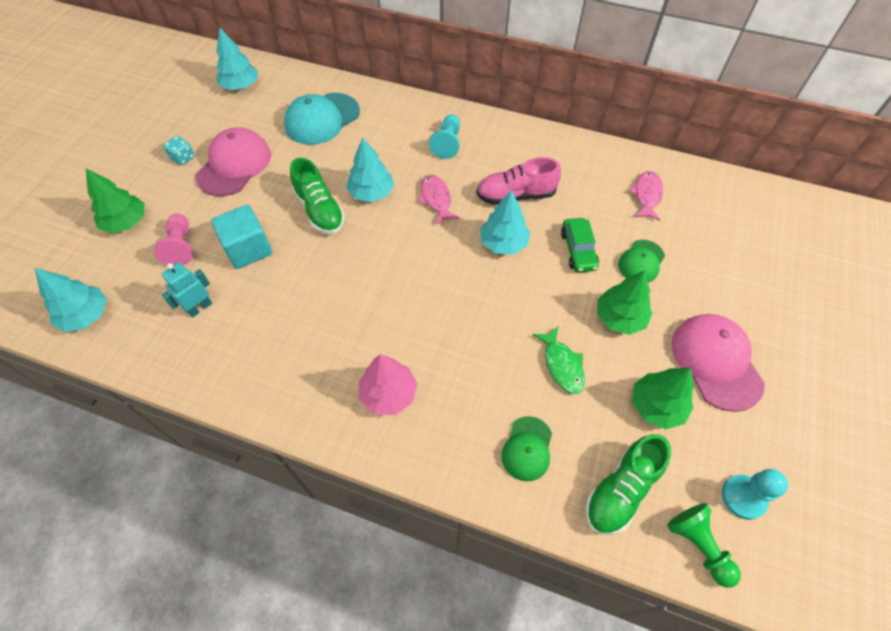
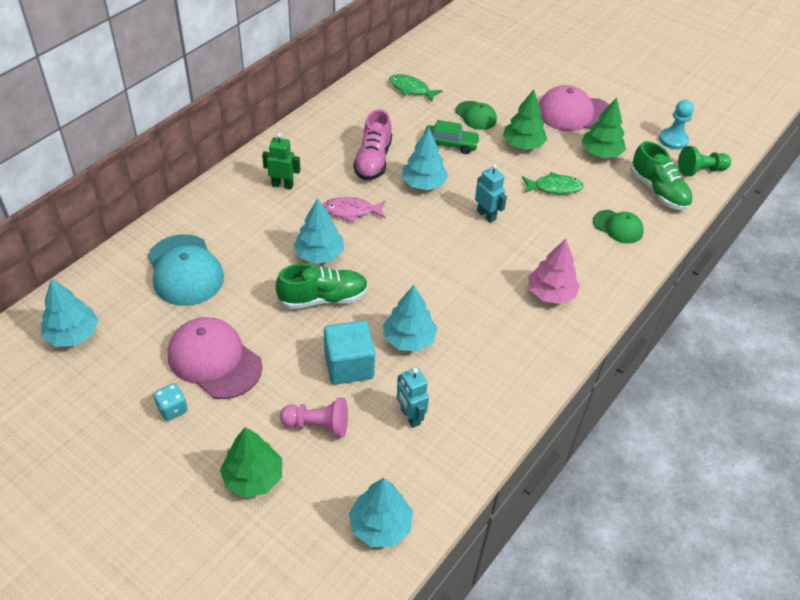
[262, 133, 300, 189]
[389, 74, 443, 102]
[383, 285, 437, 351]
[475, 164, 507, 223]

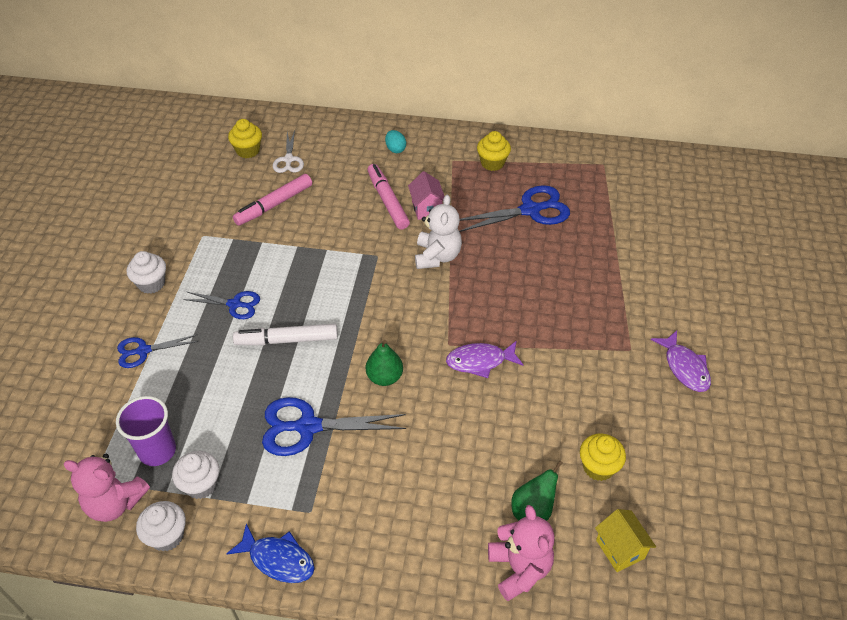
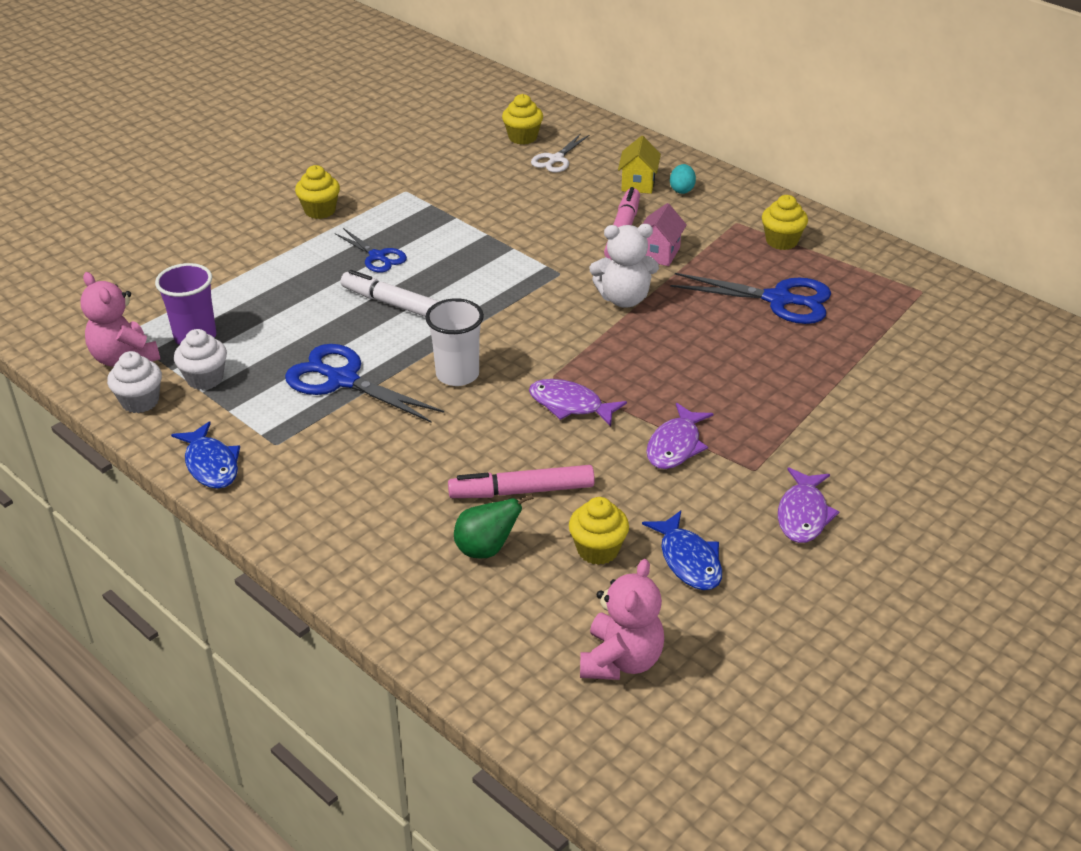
[117, 334, 199, 368] (first image)
[295, 165, 340, 219]
[448, 465, 595, 498]
[425, 298, 484, 386]
[590, 224, 659, 308]
[580, 559, 664, 680]
[618, 136, 661, 194]
[642, 510, 722, 590]
[646, 403, 713, 469]

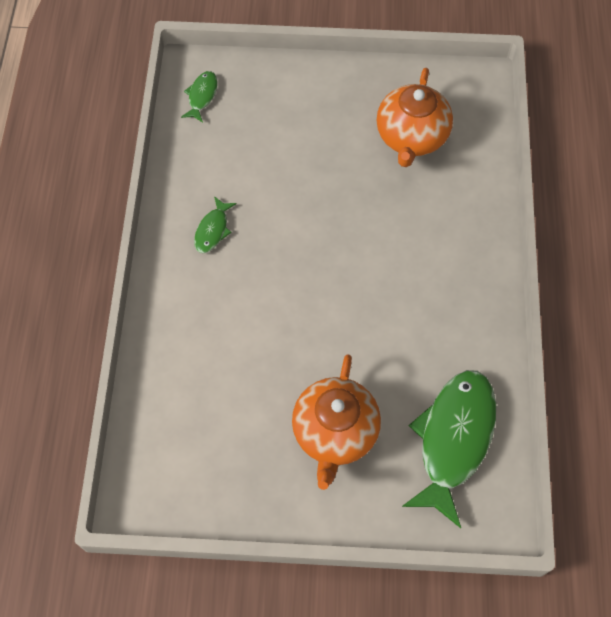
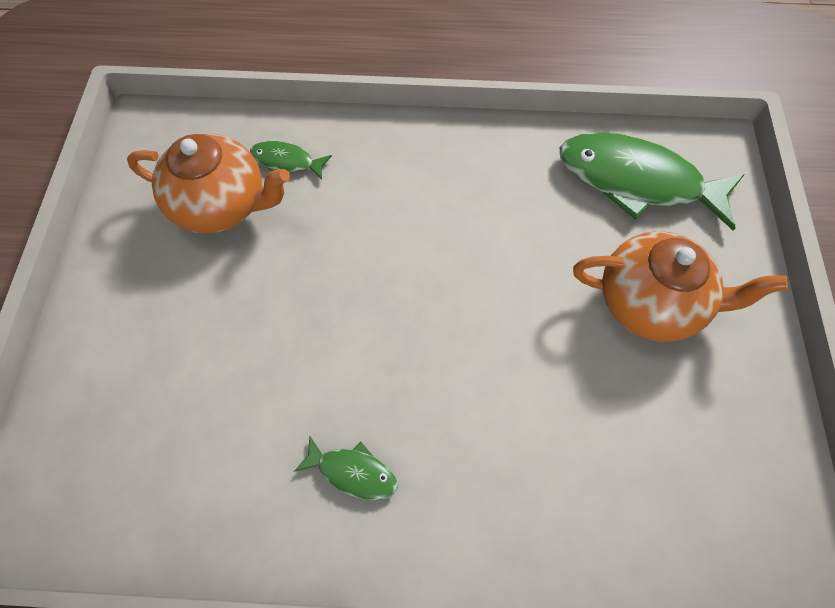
[250, 141, 332, 180]

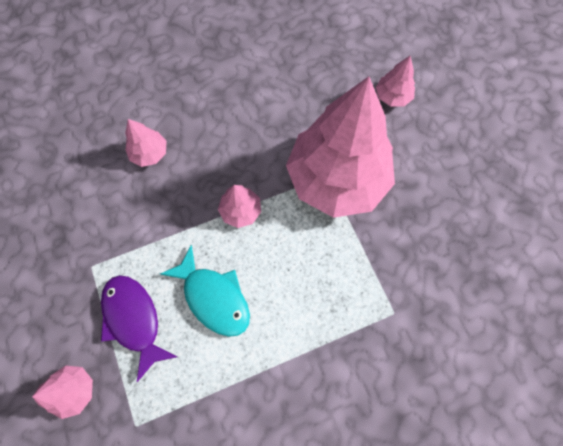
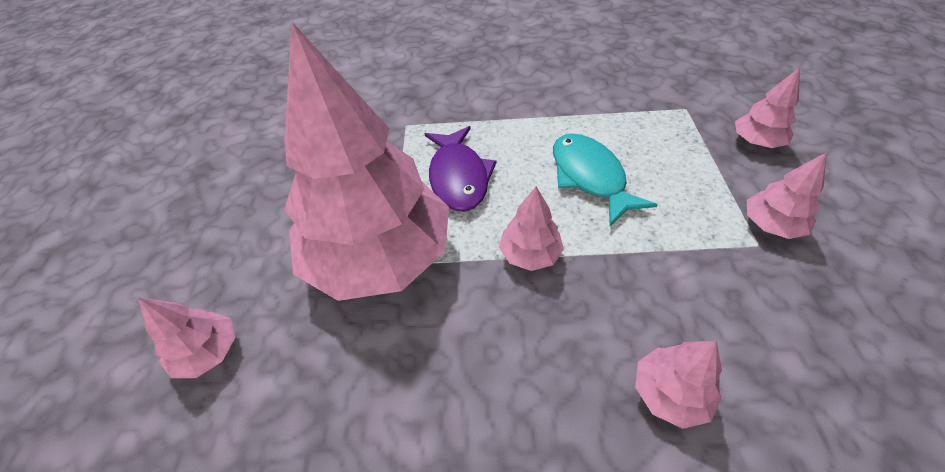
[425, 126, 497, 211]
[747, 152, 827, 239]

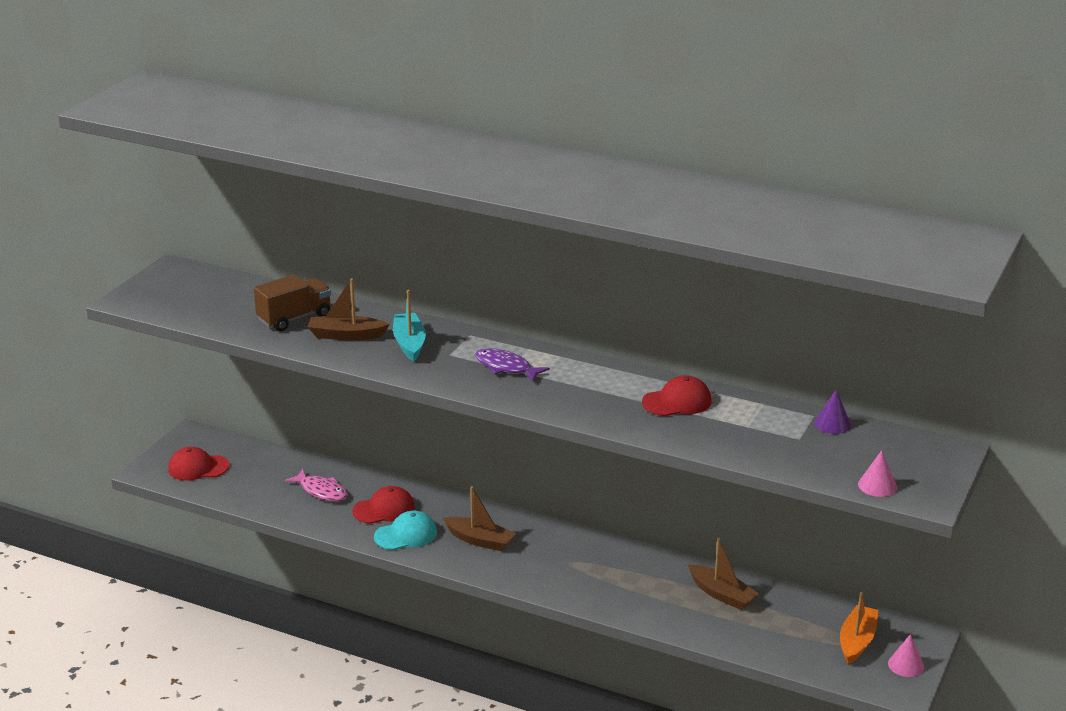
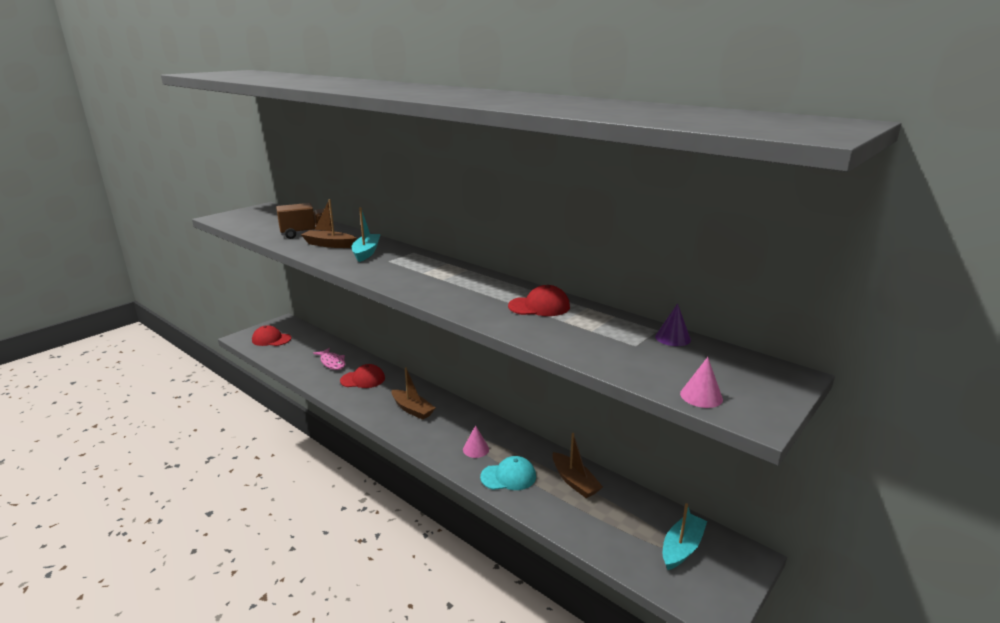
[480, 456, 536, 490]
[475, 348, 550, 381] (first image)
[663, 503, 707, 570]
[463, 425, 489, 458]

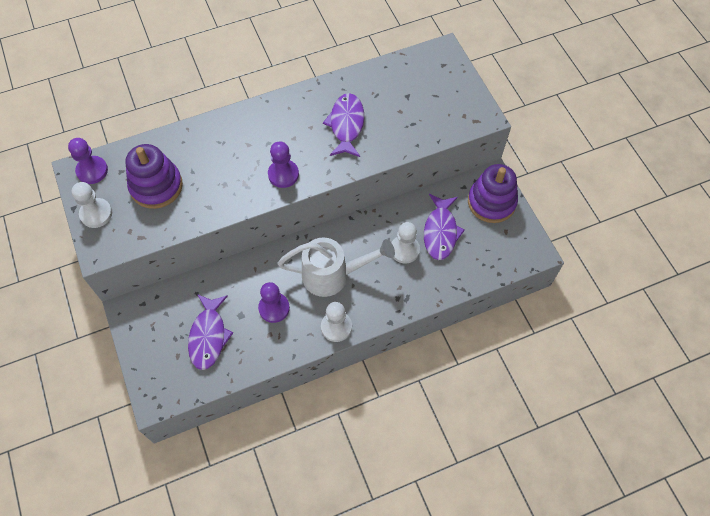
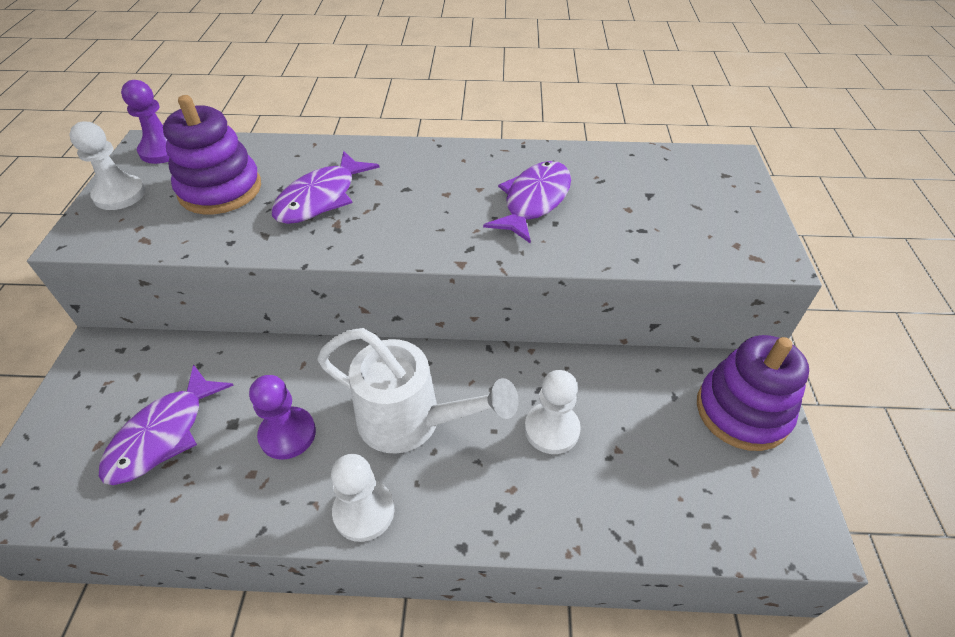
[268, 141, 299, 188] (first image)
[272, 151, 380, 224]

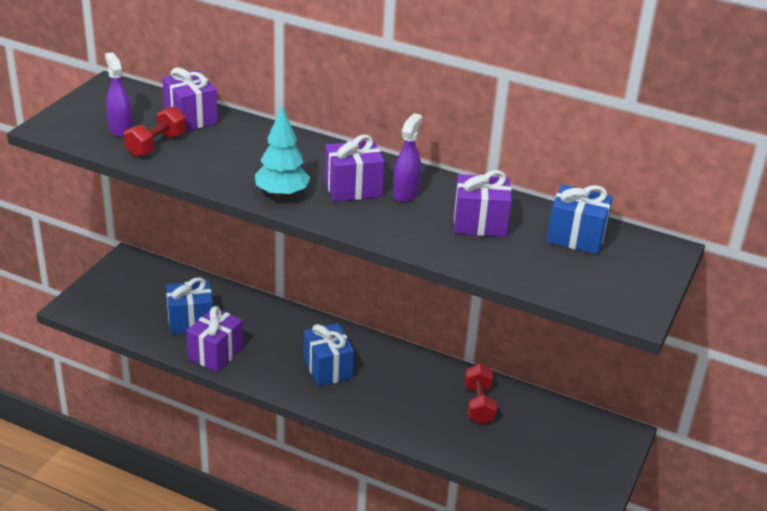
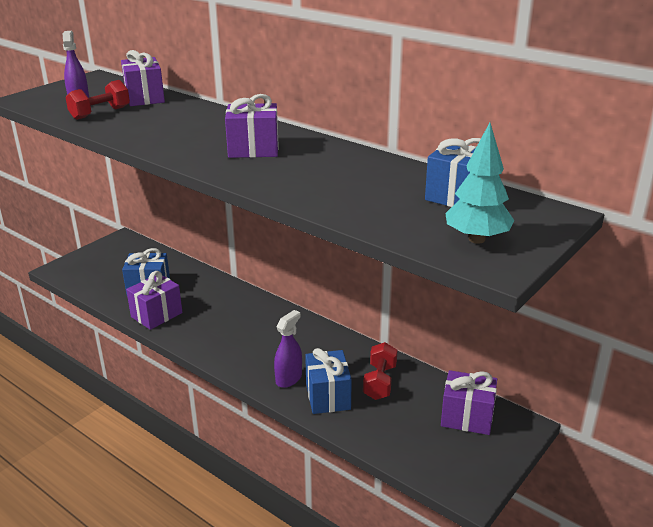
[445, 123, 514, 244]
[305, 348, 352, 414]
[274, 310, 302, 388]
[441, 370, 497, 435]

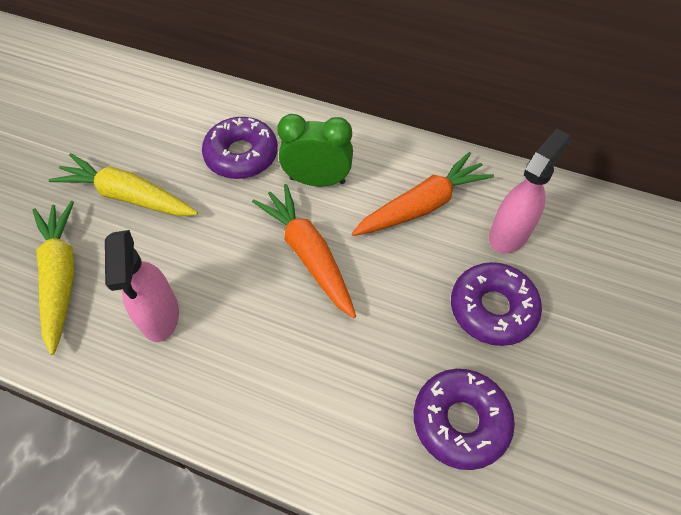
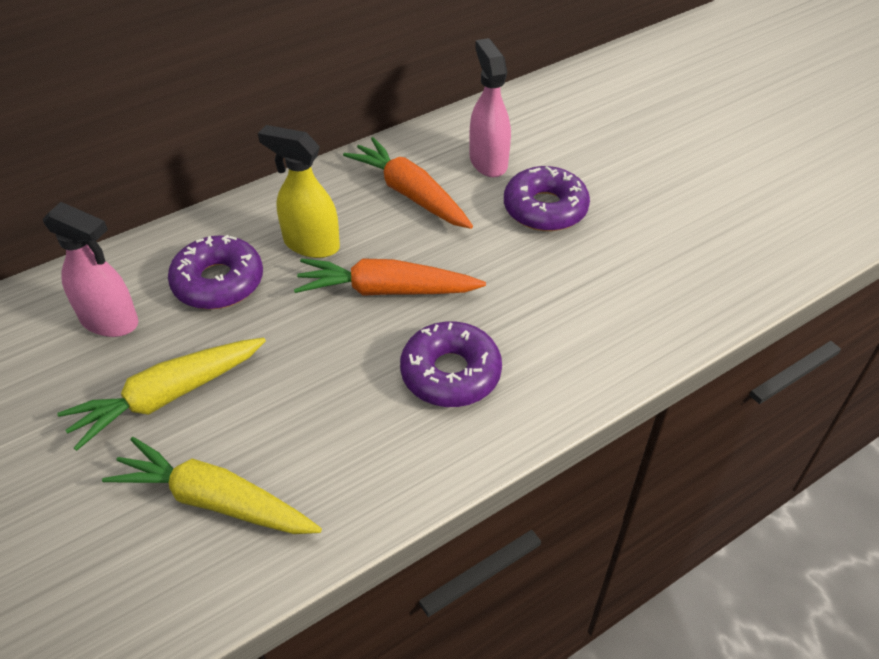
[43, 202, 138, 337]
[258, 125, 340, 258]
[343, 137, 473, 229]
[400, 321, 502, 407]

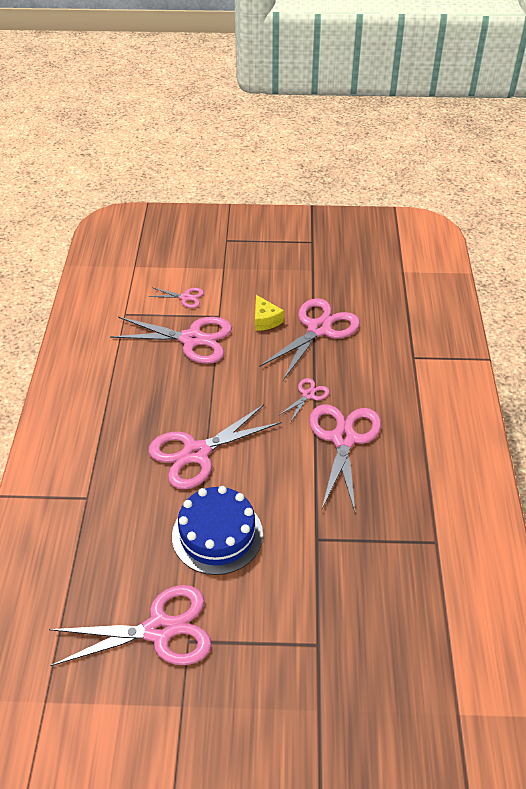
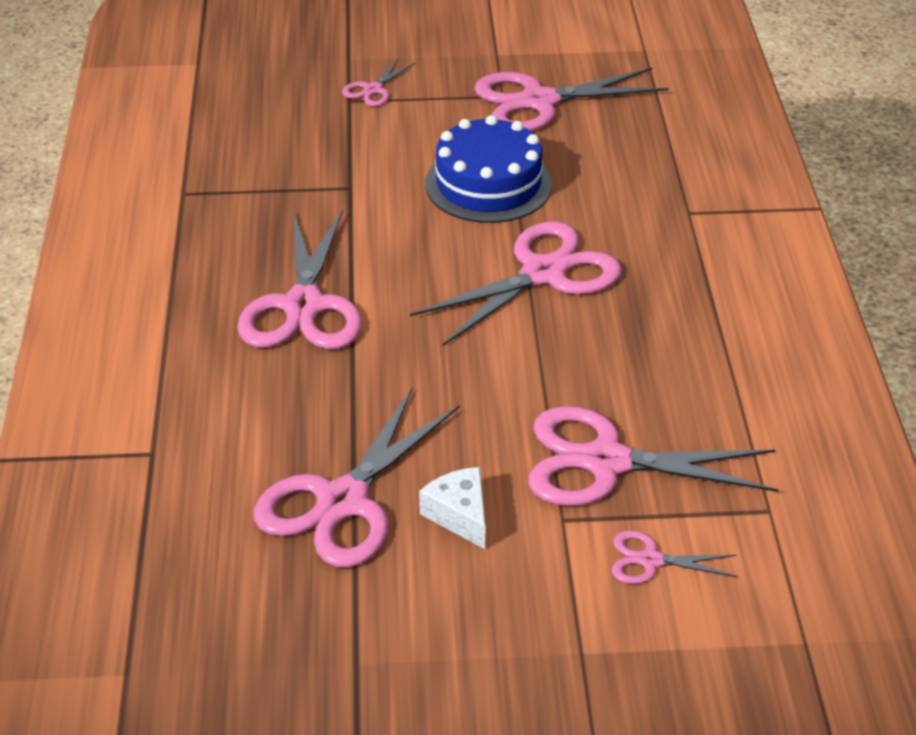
[419, 467, 485, 549]
[342, 59, 416, 106]

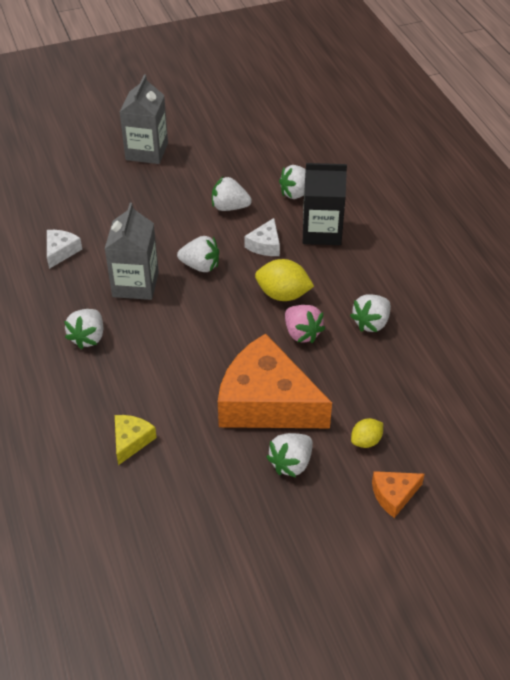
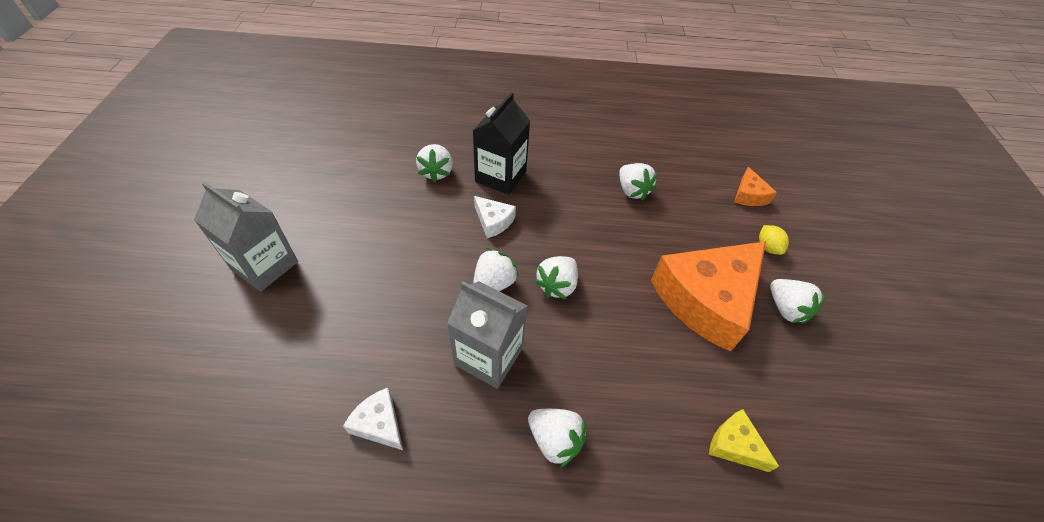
[534, 256, 578, 299]
[255, 259, 314, 301] (first image)
[285, 305, 325, 343] (first image)
[734, 167, 777, 206]

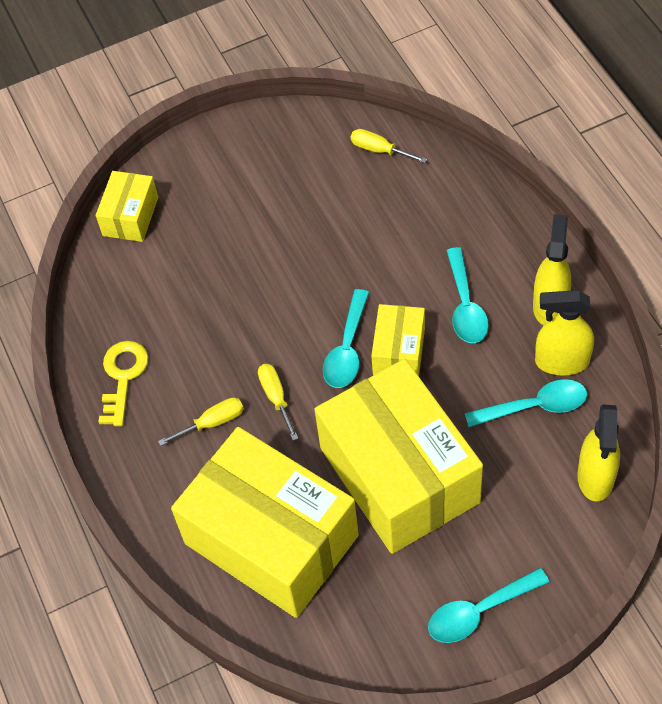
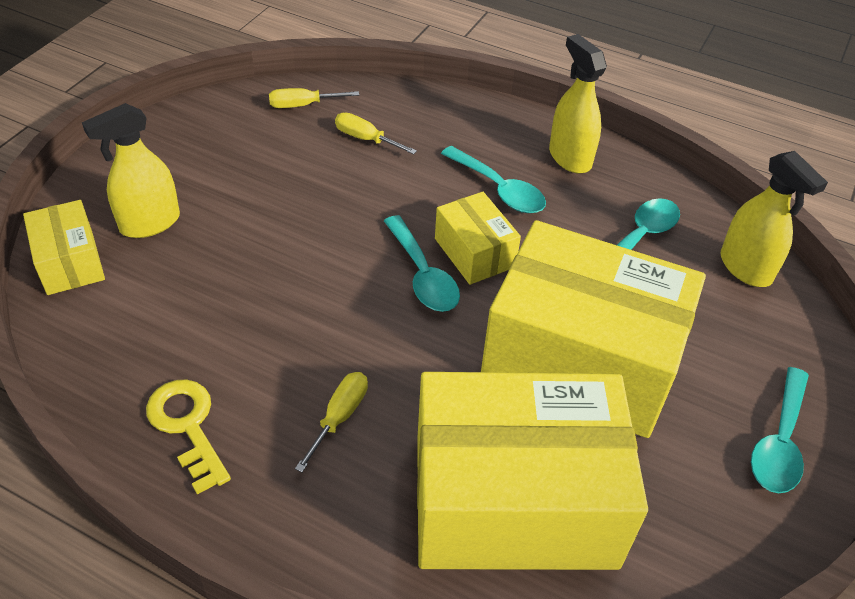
[335, 112, 417, 154]
[82, 103, 180, 238]

